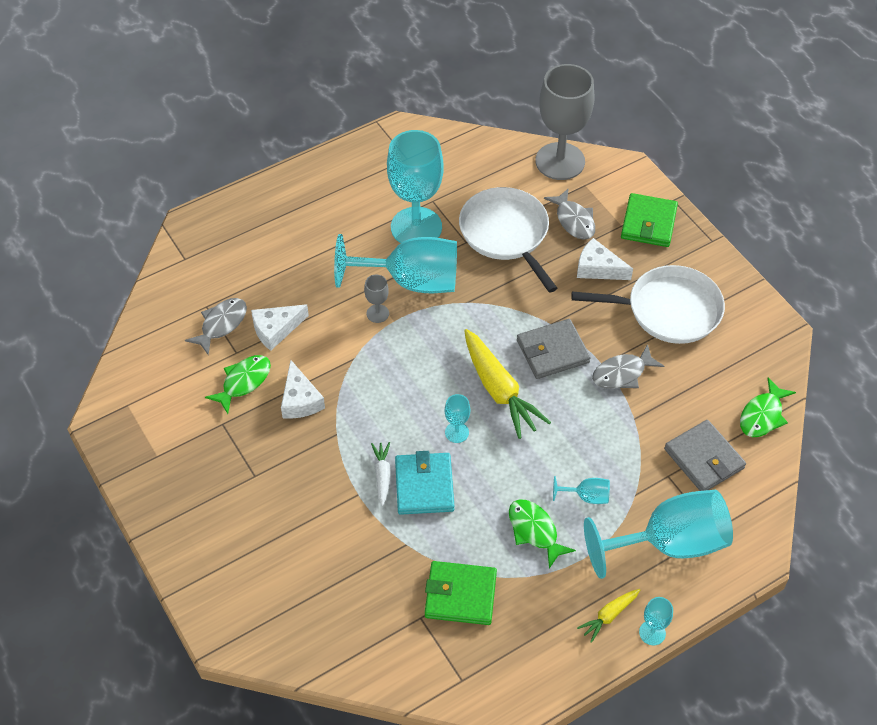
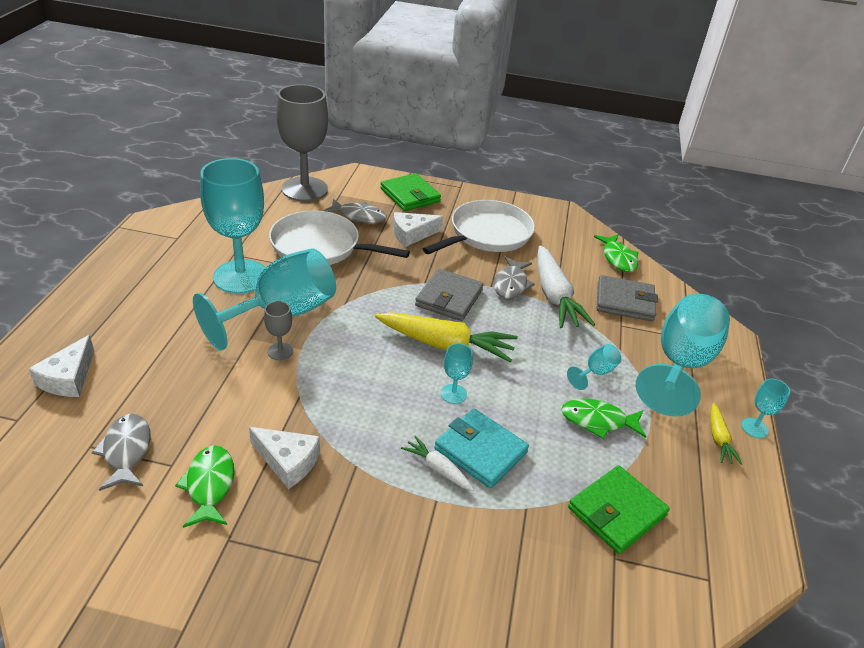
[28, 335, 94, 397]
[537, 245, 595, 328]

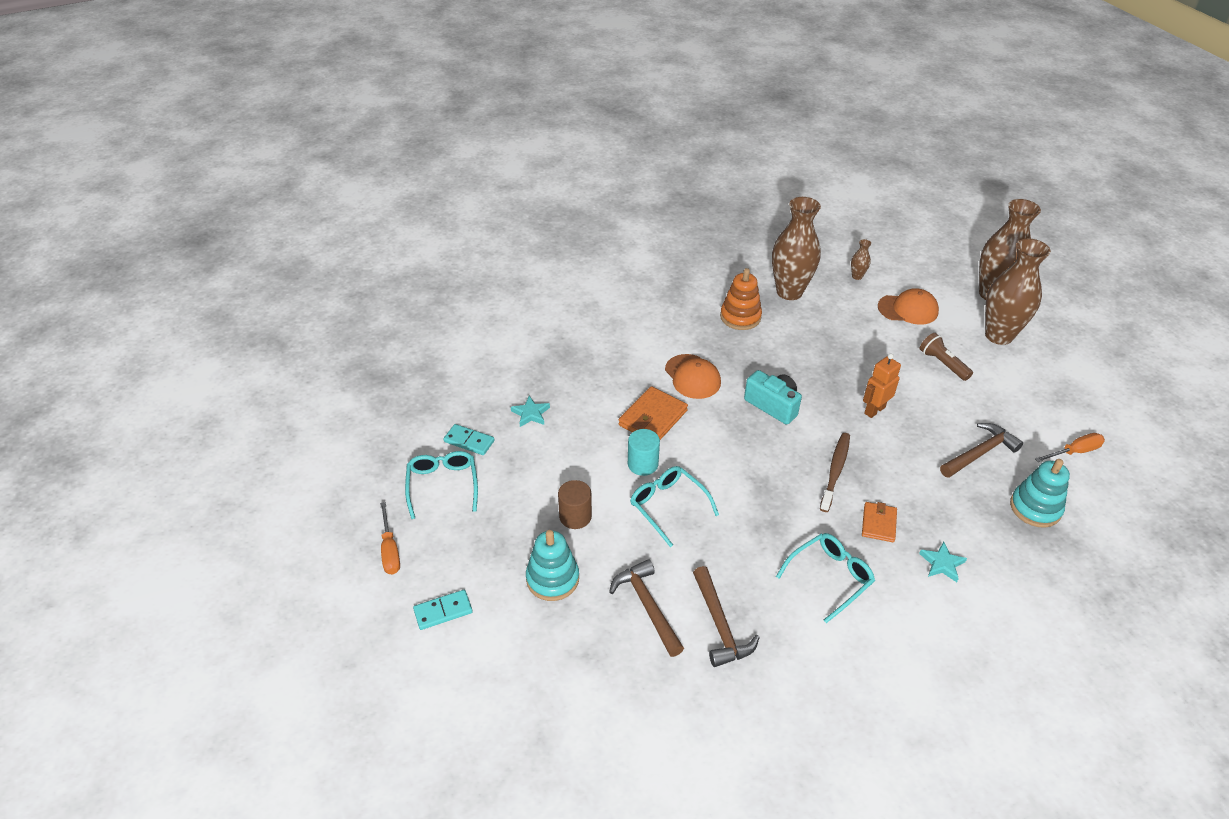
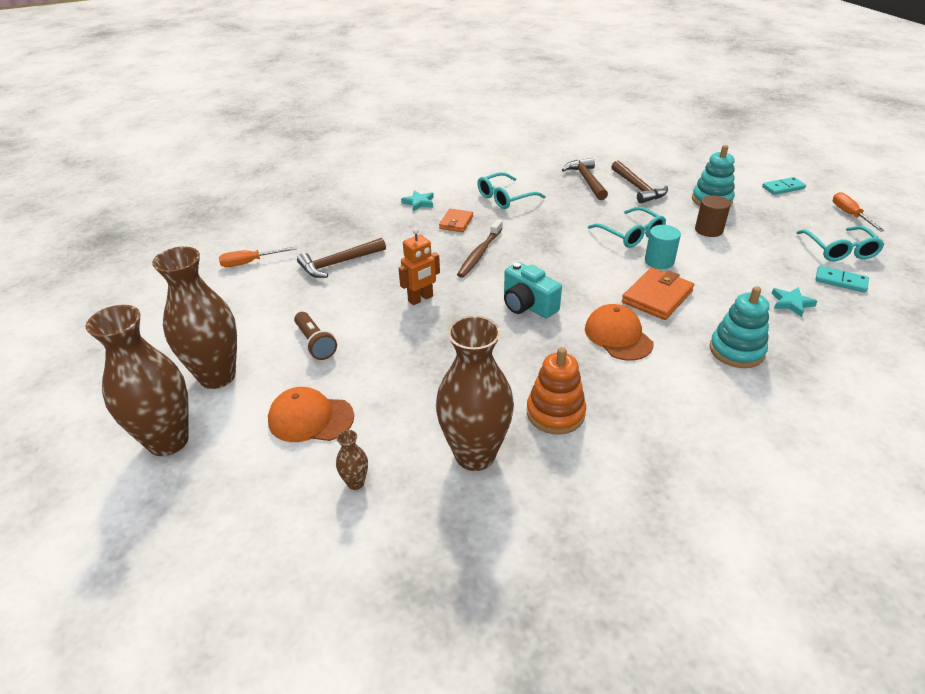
[710, 286, 769, 368]

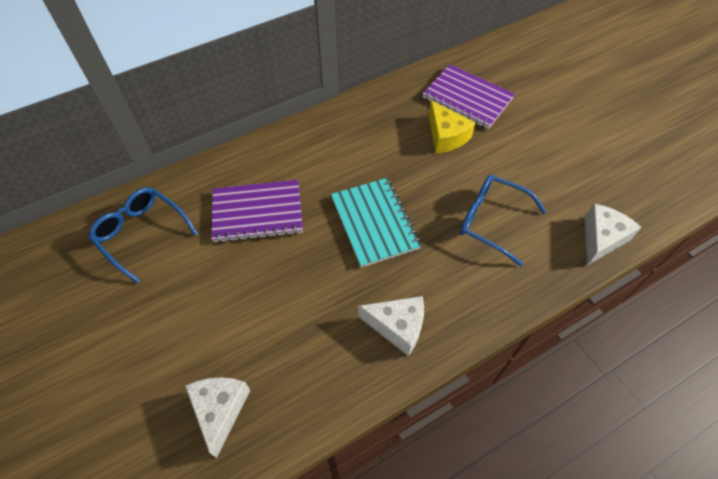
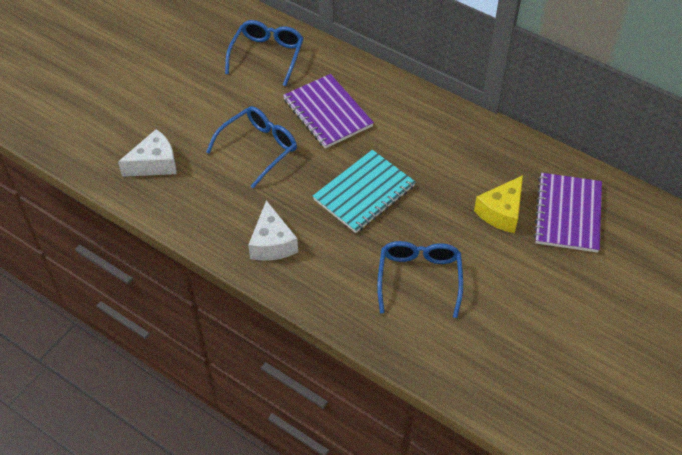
[585, 204, 642, 266] (first image)
[206, 106, 297, 188]

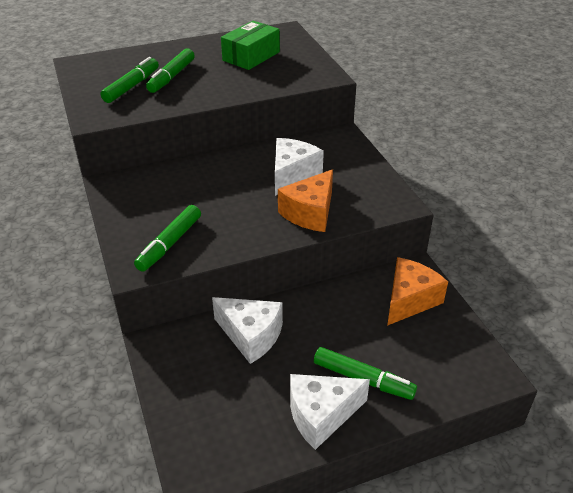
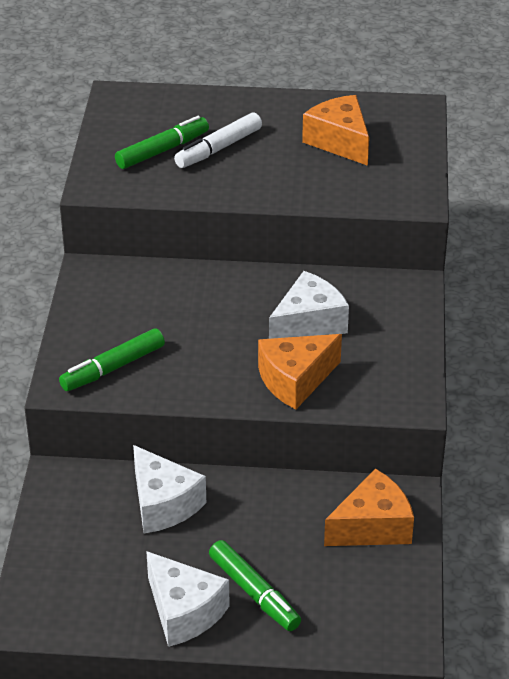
[174, 112, 262, 168]
[302, 95, 369, 166]
[146, 551, 230, 647]

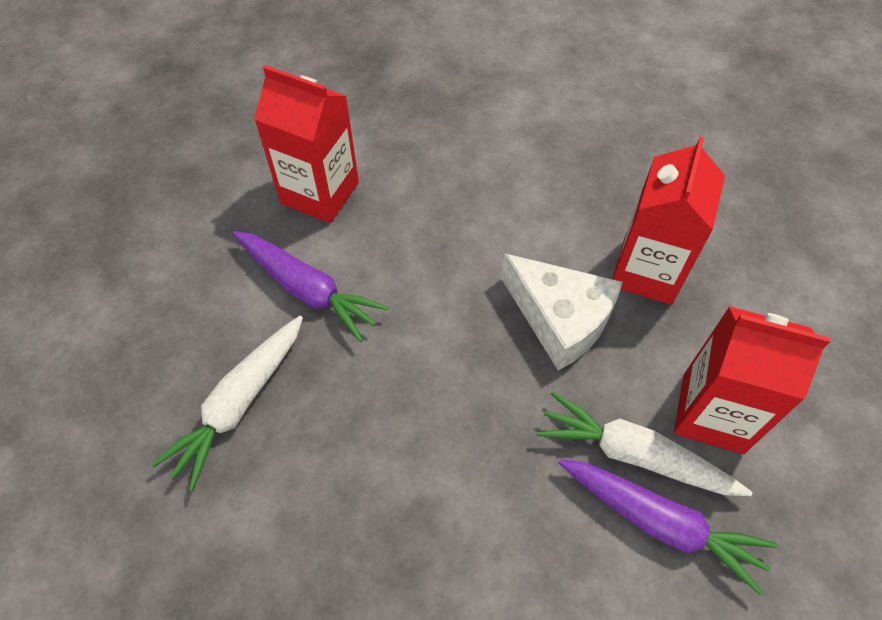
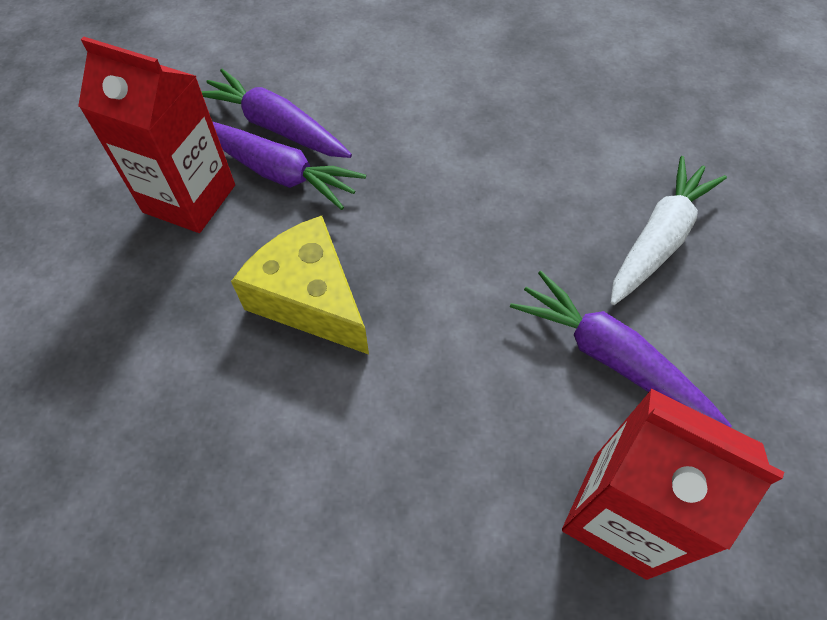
[231, 216, 369, 355]
[213, 122, 366, 210]
[612, 136, 725, 305] (first image)

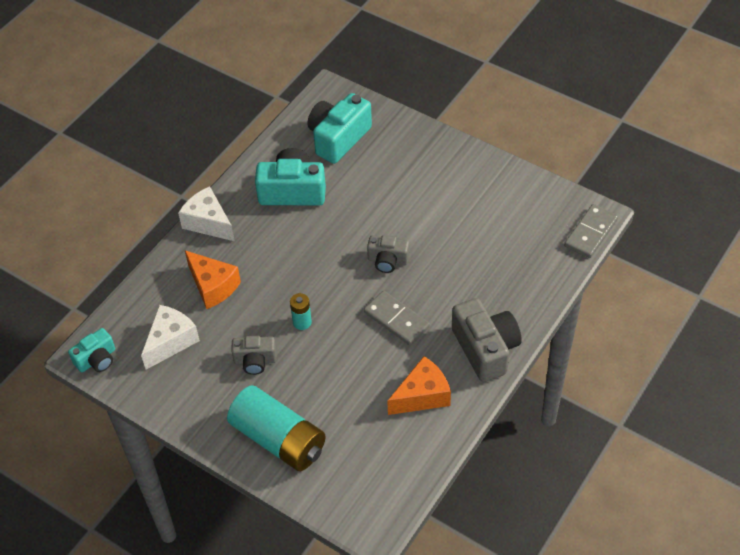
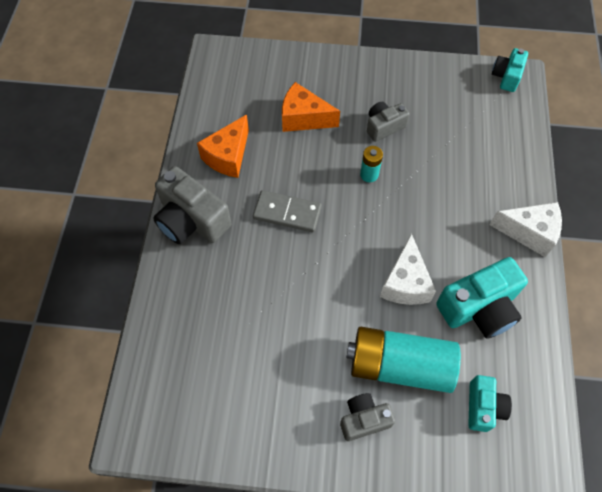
[380, 233, 436, 305]
[282, 82, 340, 132]
[347, 327, 461, 393]
[468, 375, 512, 432]
[340, 393, 395, 441]
[564, 204, 618, 258] (first image)

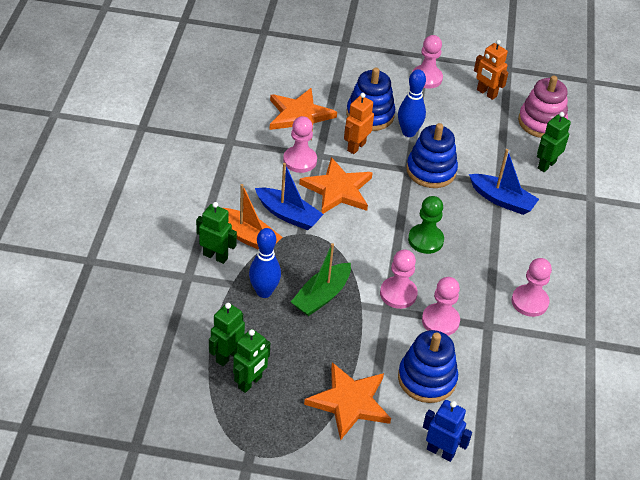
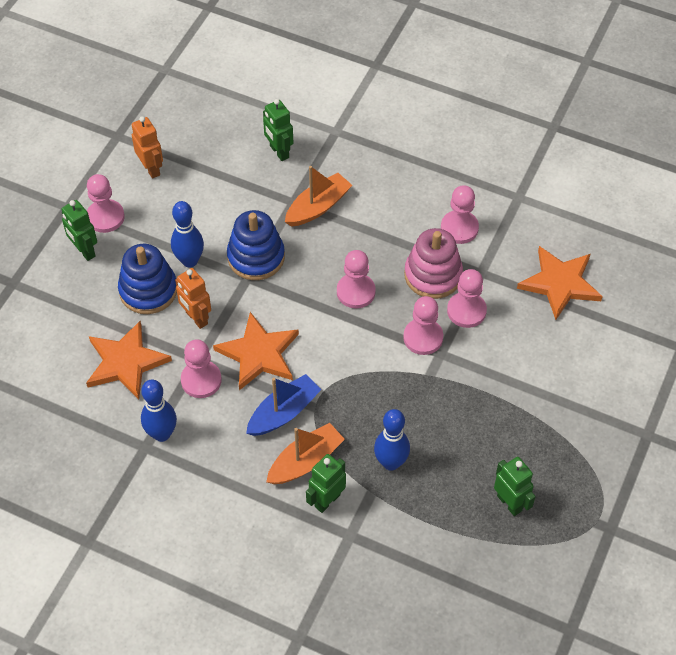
[61, 200, 97, 261]
[291, 243, 351, 316] (first image)
[517, 246, 603, 320]
[398, 330, 458, 403] (first image)
[337, 250, 376, 308]
[423, 400, 472, 462] (first image)
[285, 166, 352, 227]
[132, 116, 163, 179]
[404, 228, 463, 299]
[141, 379, 177, 442]

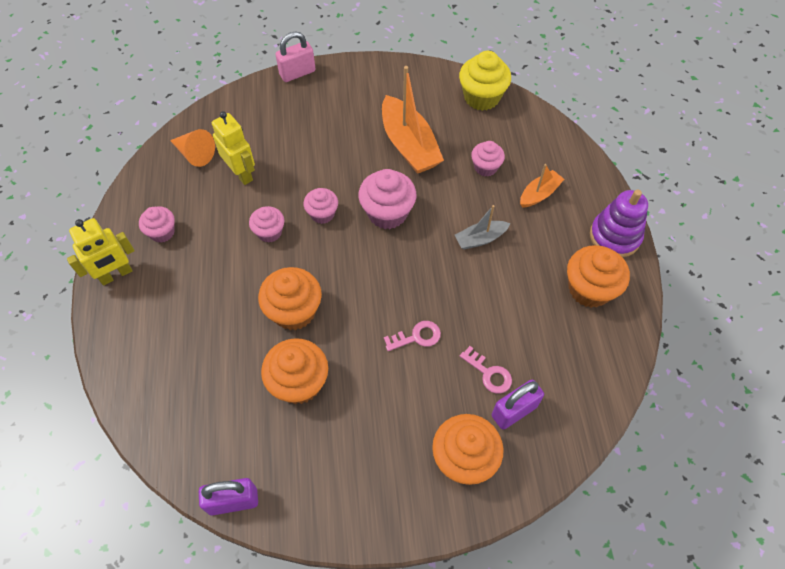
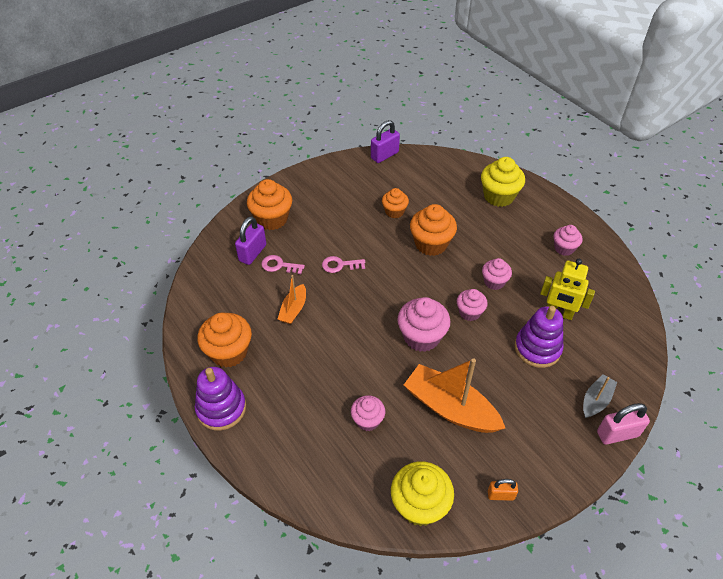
[67, 218, 135, 286] (first image)
[170, 129, 215, 167] (first image)
[382, 188, 409, 218]
[597, 403, 650, 445]
[322, 256, 365, 273]
[583, 374, 617, 418]
[278, 275, 306, 324]
[481, 157, 525, 207]
[488, 479, 518, 501]
[515, 306, 563, 368]

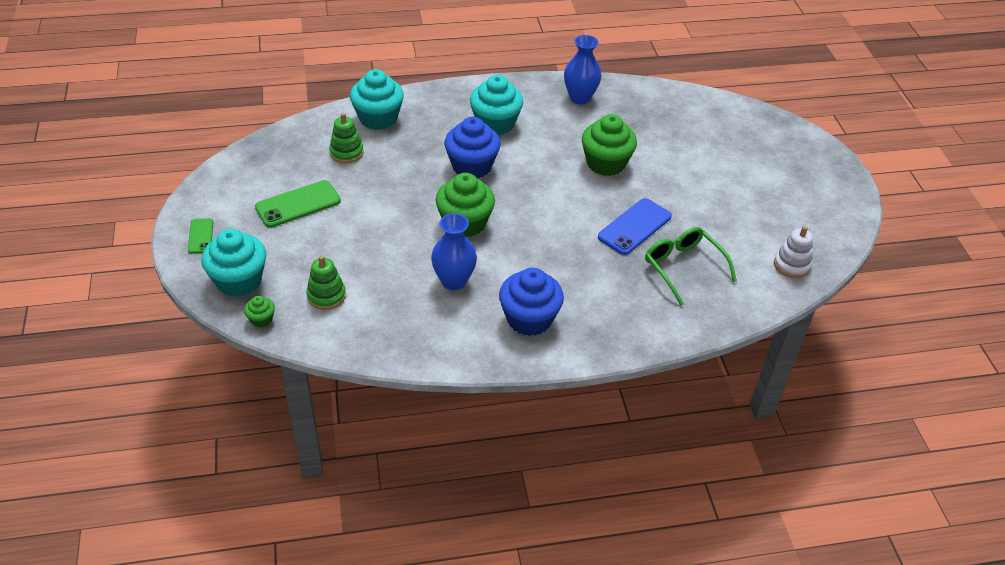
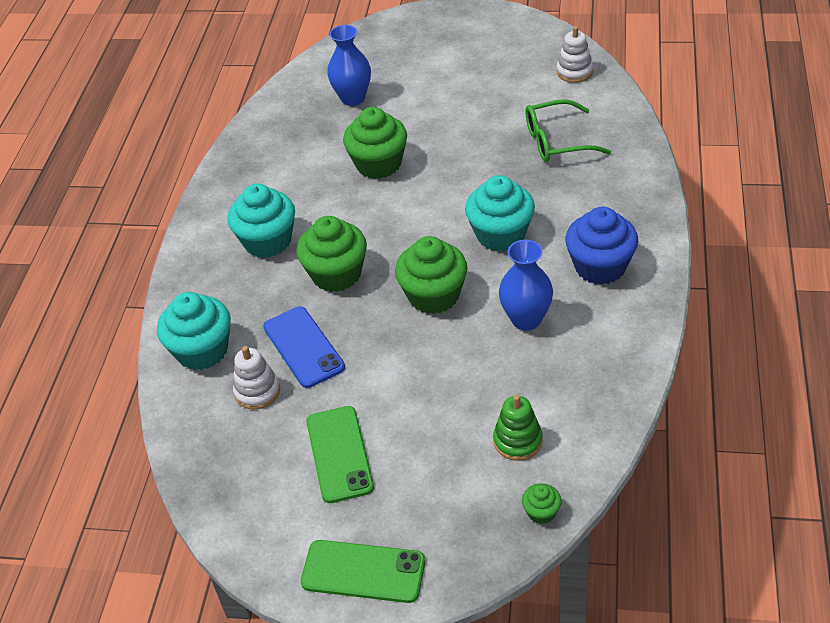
[301, 540, 425, 603]
[465, 175, 535, 251]
[233, 346, 280, 409]
[296, 216, 367, 292]
[327, 25, 371, 106]
[263, 307, 345, 388]

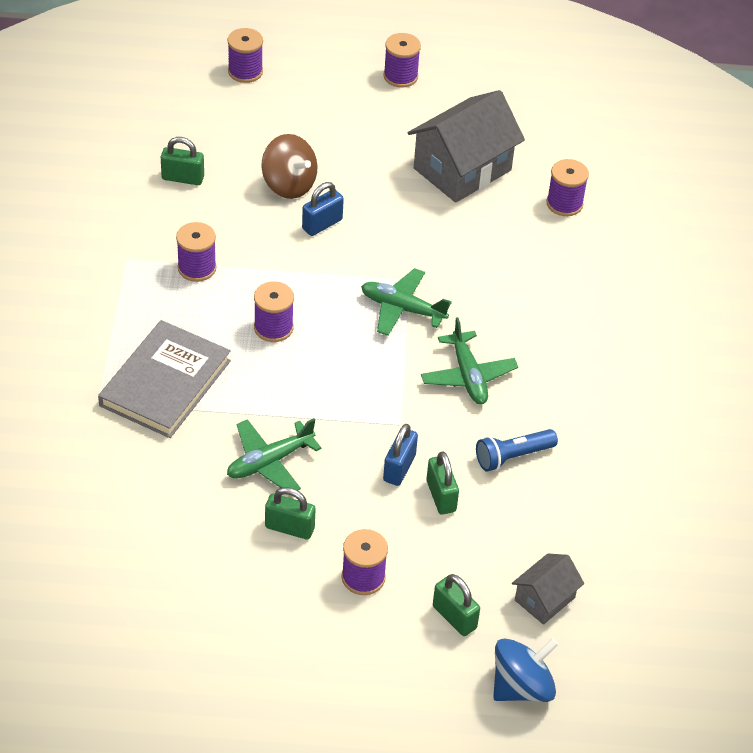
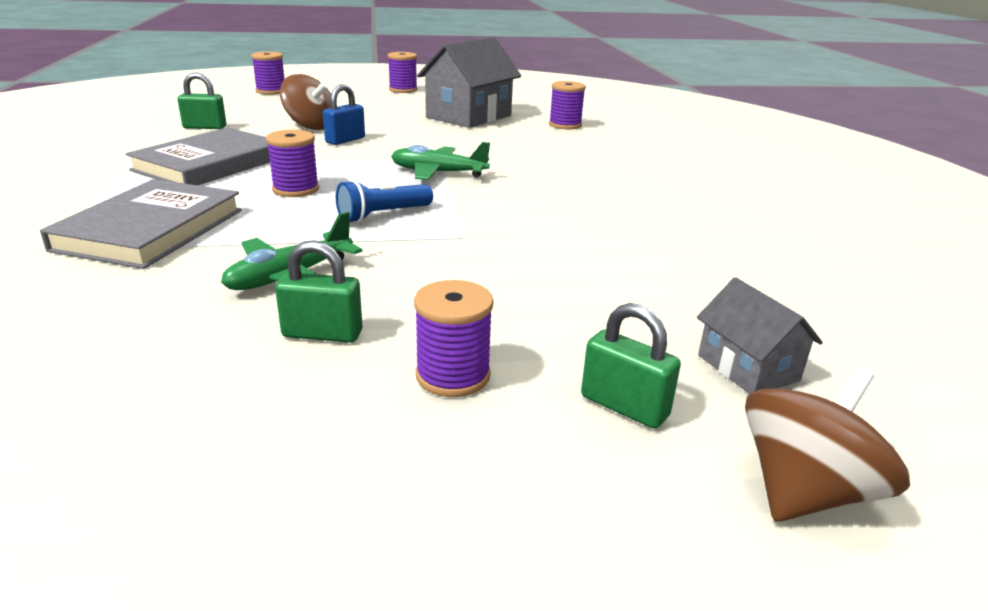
[126, 127, 270, 185]
[383, 424, 418, 486] (first image)
[421, 317, 518, 404] (first image)
[426, 452, 459, 515] (first image)
[336, 180, 433, 223]
[745, 366, 910, 522]
[697, 277, 823, 394]

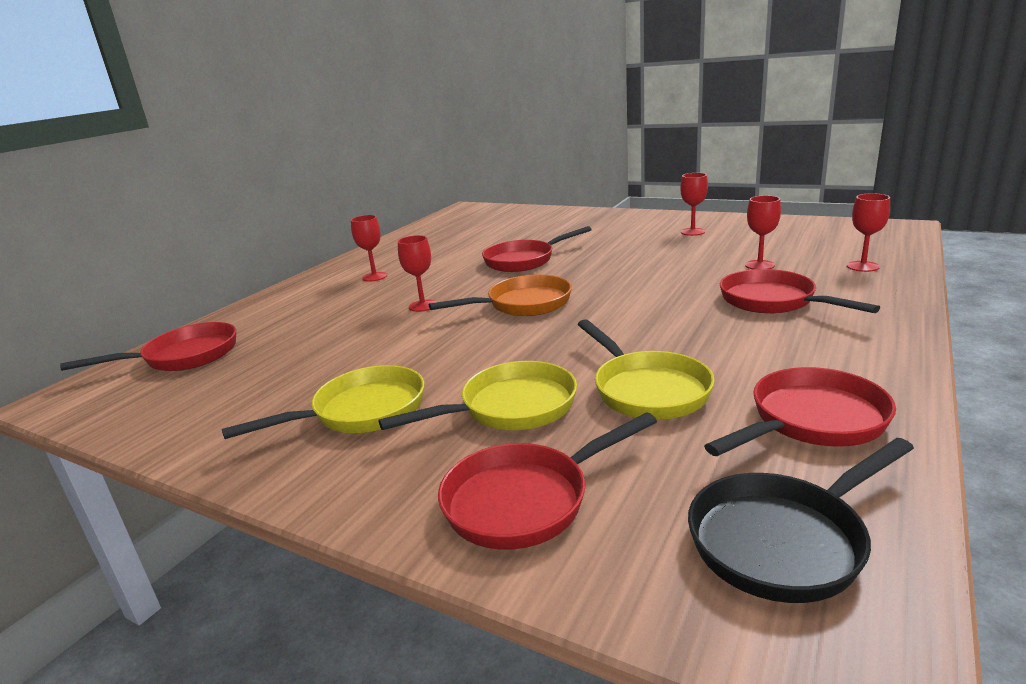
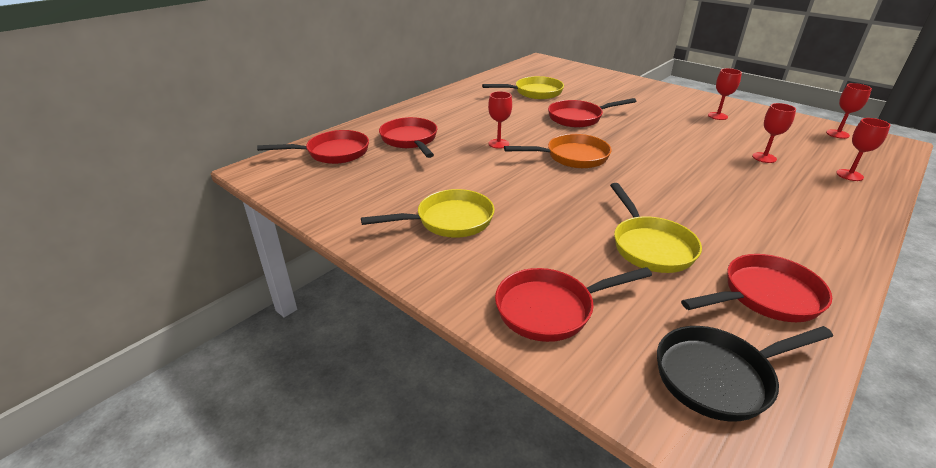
[826, 83, 872, 139]
[482, 76, 564, 99]
[379, 117, 438, 158]

